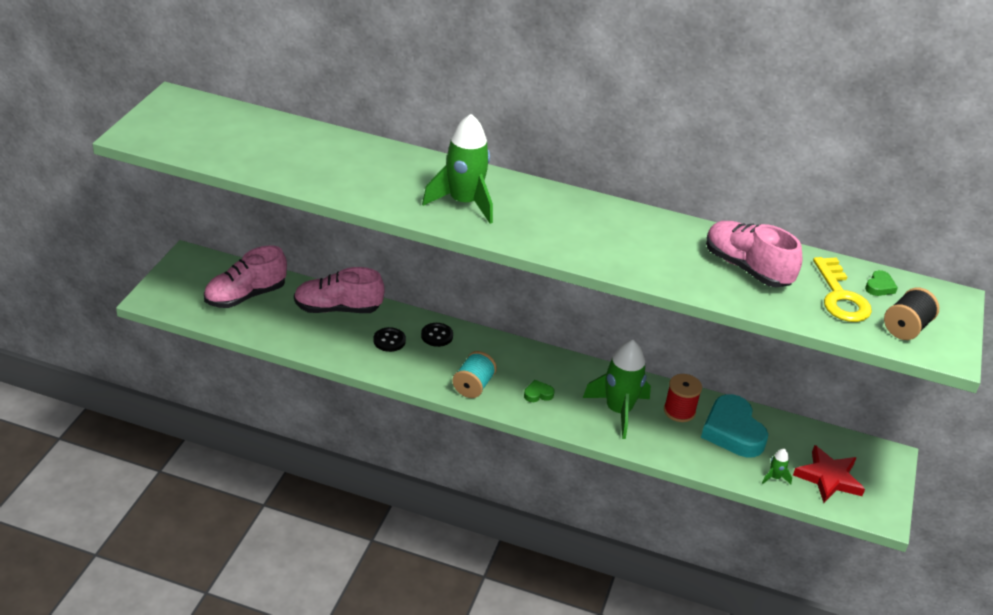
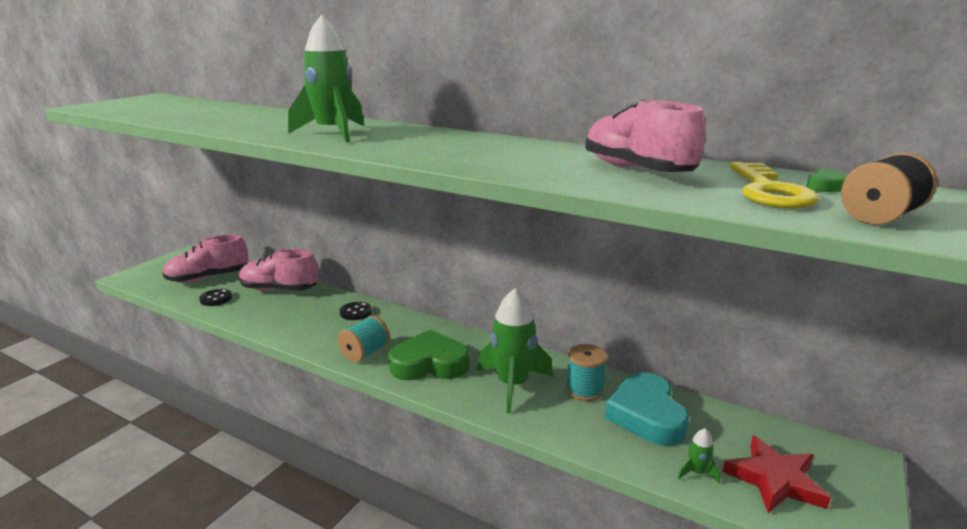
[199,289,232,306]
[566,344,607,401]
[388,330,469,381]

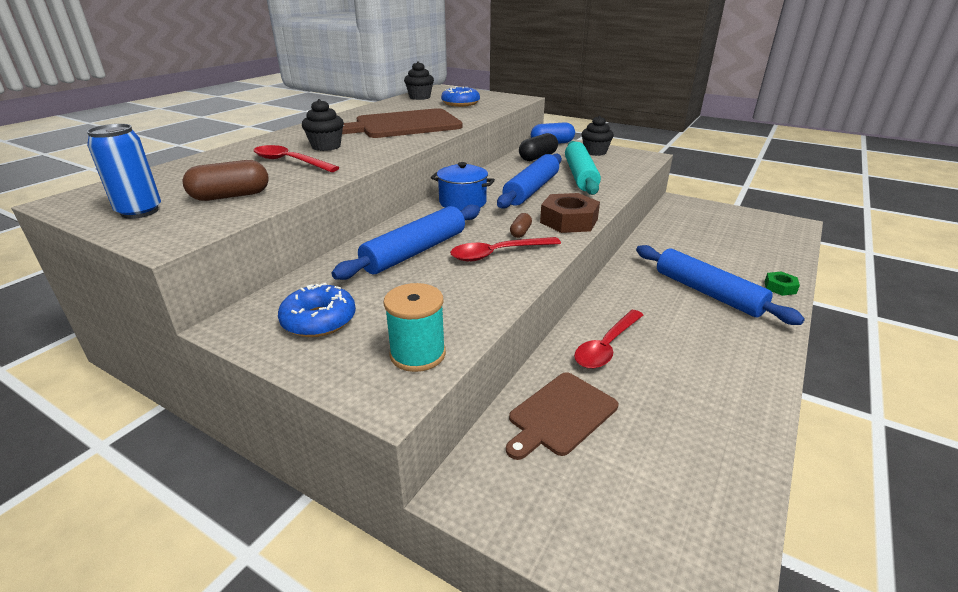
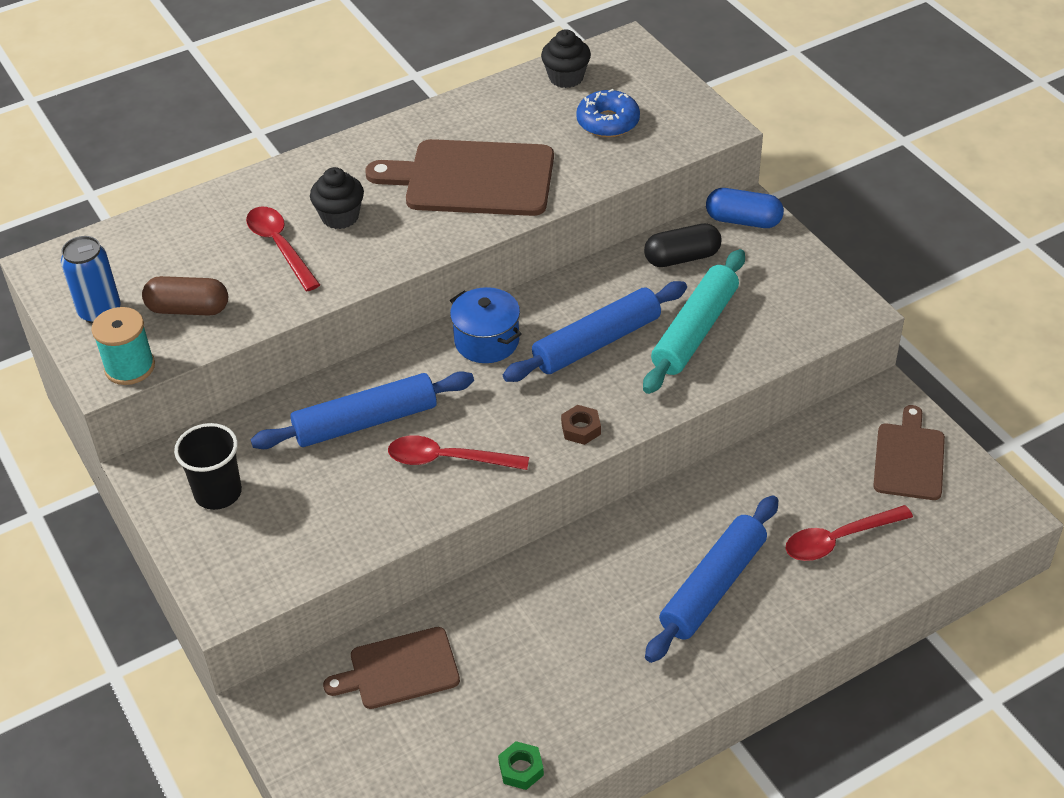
[581,116,614,156] (first image)
[561,405,601,445]
[510,213,532,238] (first image)
[645,495,779,663]
[498,741,544,790]
[174,423,242,510]
[91,307,155,385]
[785,505,913,561]
[873,405,945,500]

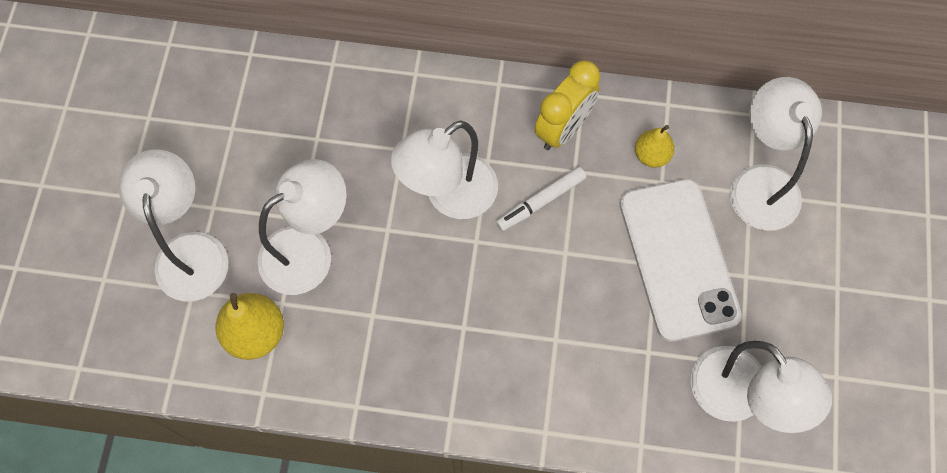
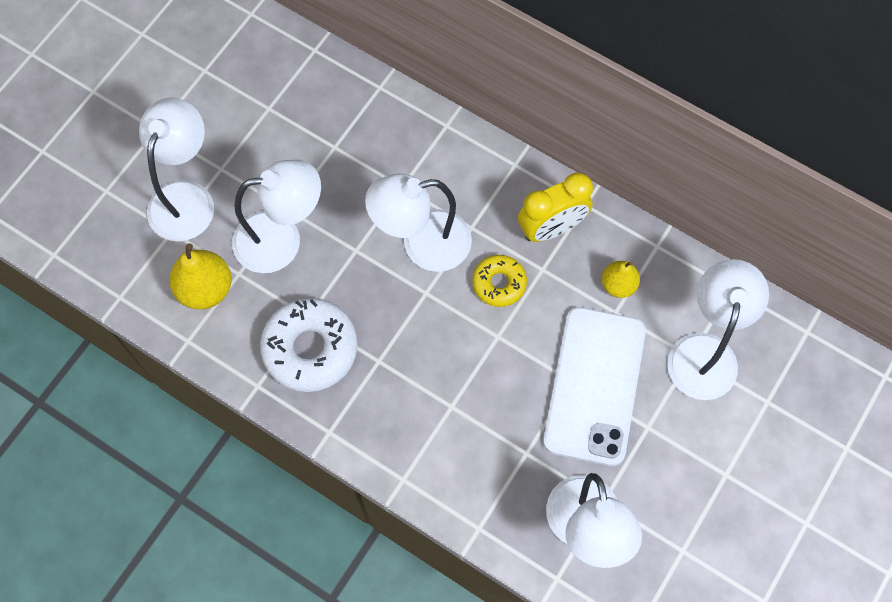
[472,255,527,307]
[260,298,358,392]

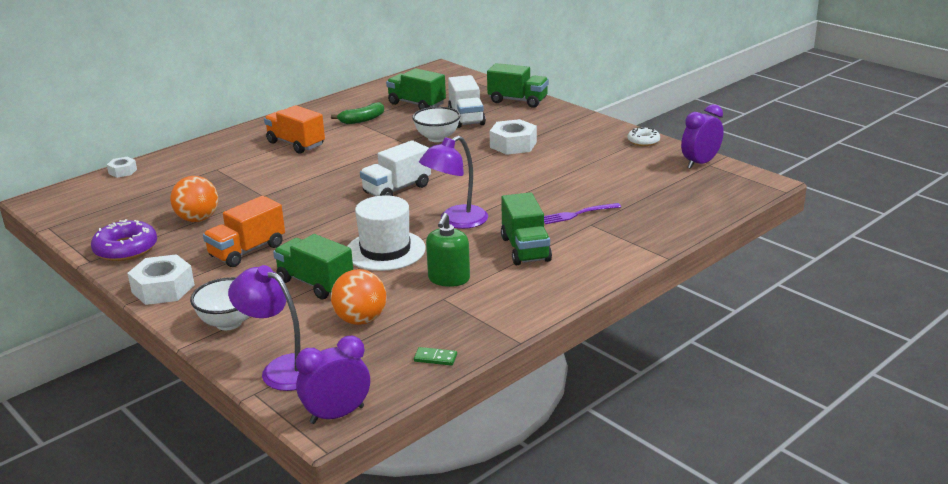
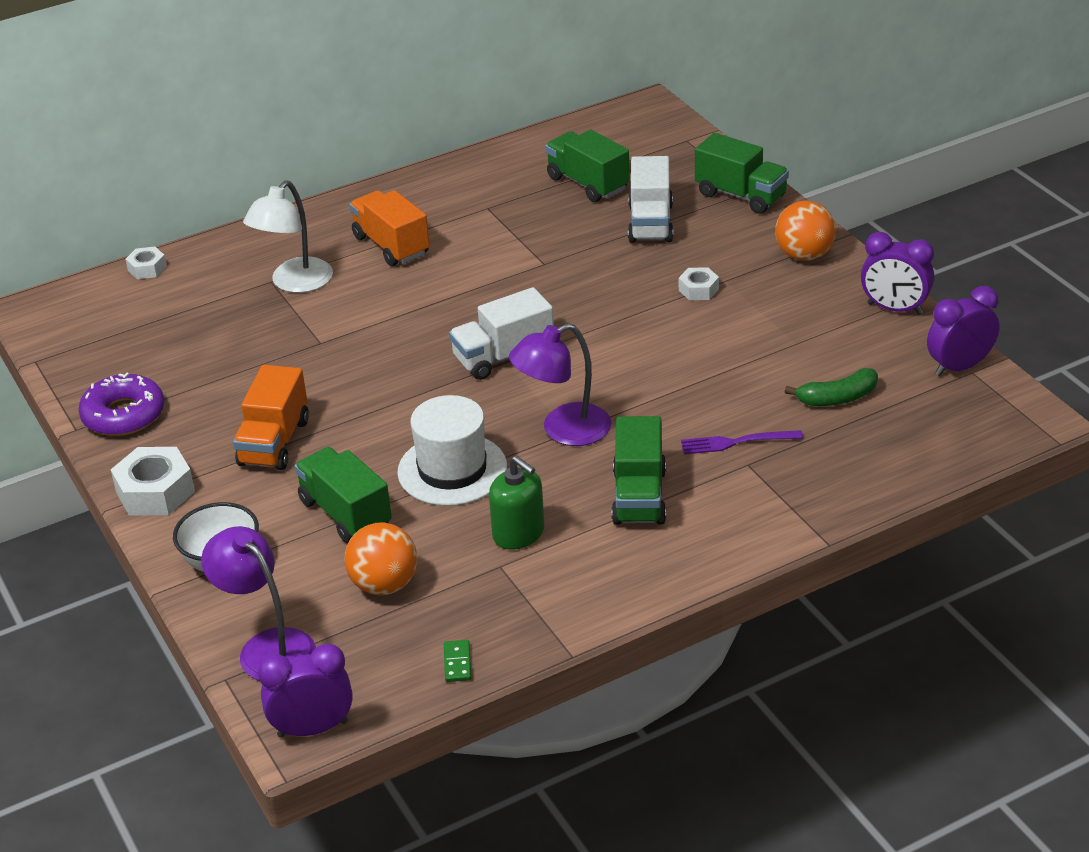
[785,368,878,406]
[412,107,461,142] (first image)
[679,267,719,300]
[861,232,934,315]
[775,201,836,261]
[233,365,309,470]
[489,456,545,550]
[444,640,471,682]
[243,180,333,293]

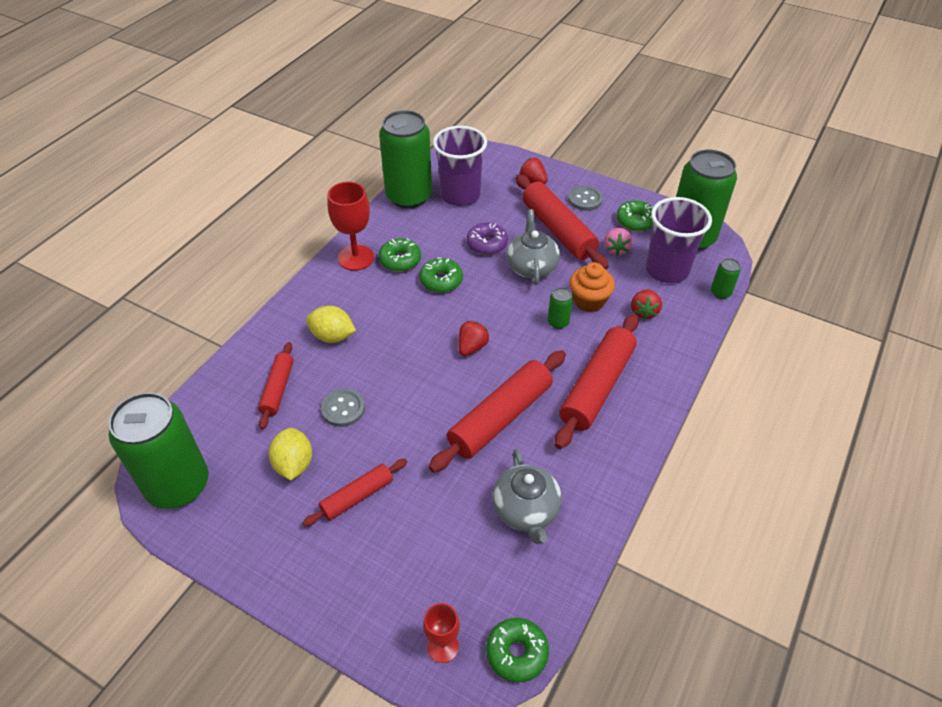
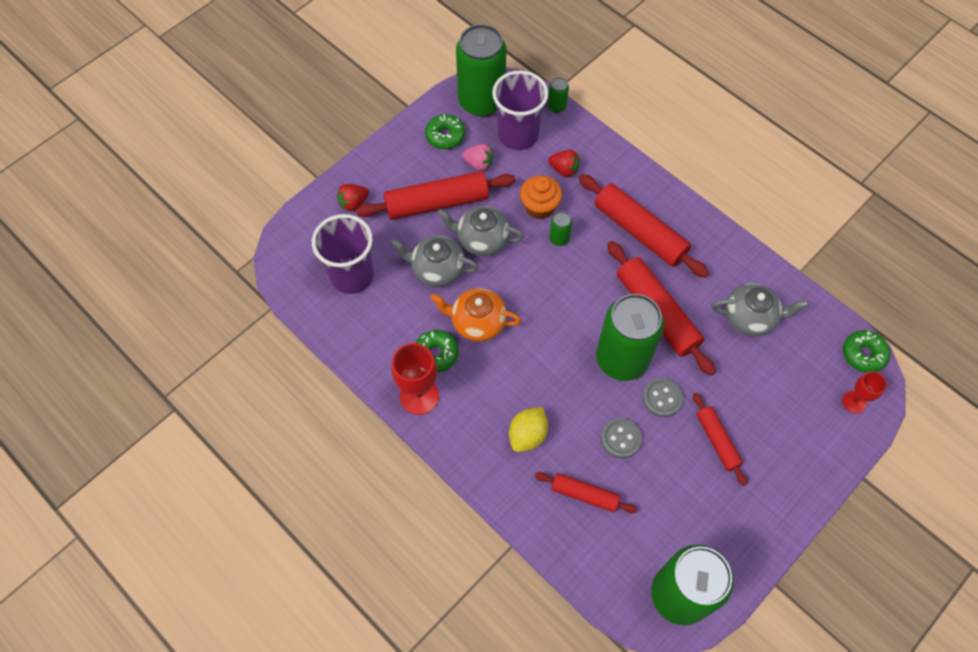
[596,294,664,381]
[643,378,683,417]
[390,235,479,287]
[430,288,521,342]
[458,321,489,356] (first image)
[269,428,312,481] (first image)

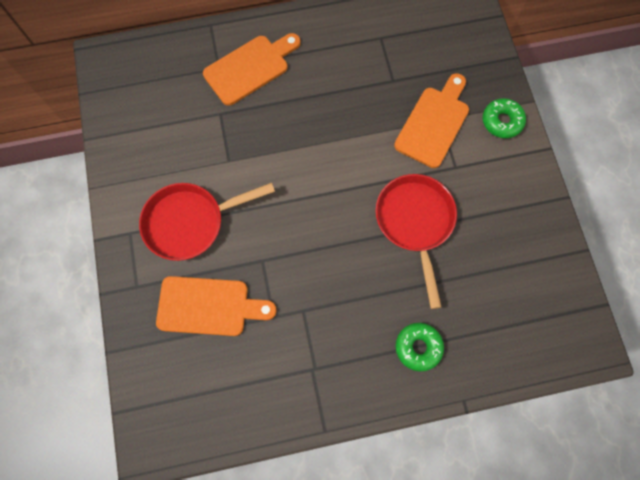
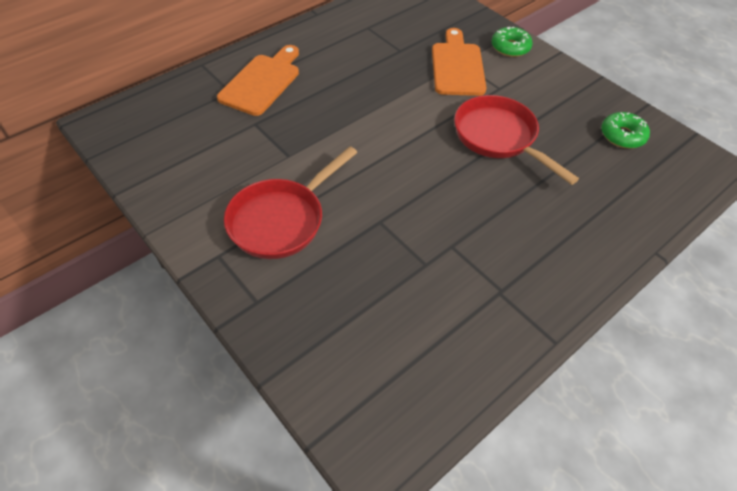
[156,276,276,336] (first image)
[601,112,650,148]

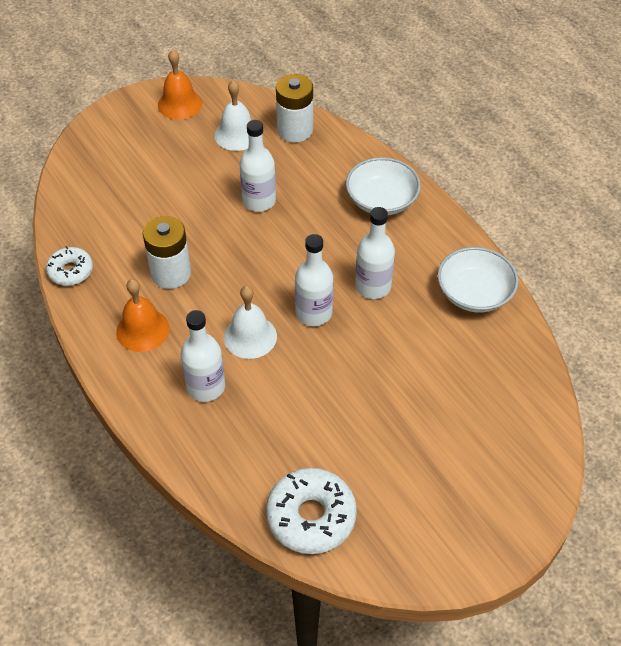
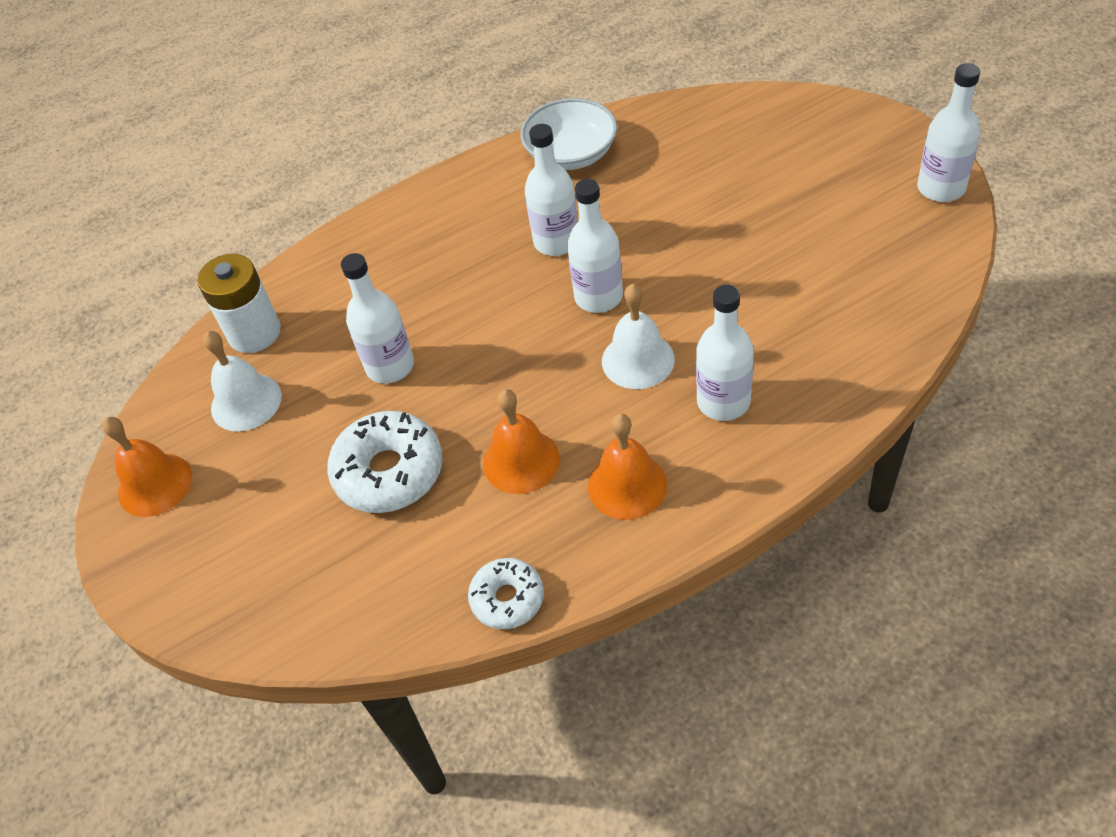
[346,157,421,215] (first image)
[483,389,560,494]
[327,411,442,513]
[917,63,981,202]

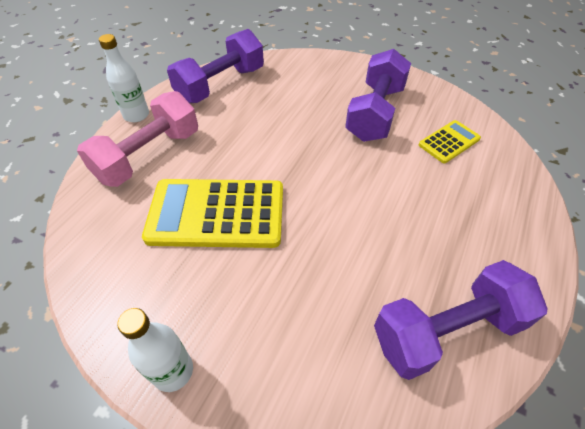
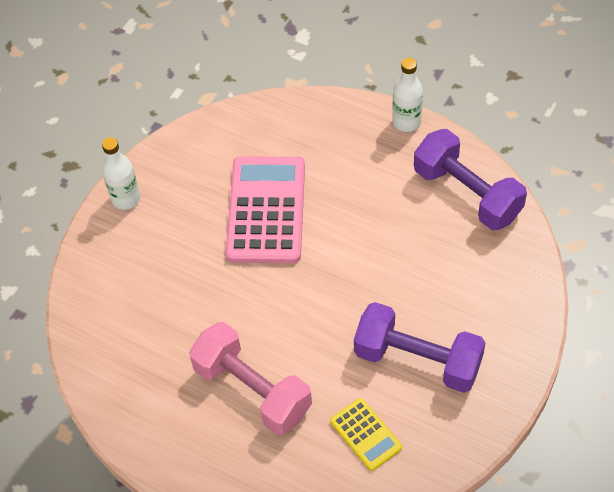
[189,322,312,435]
[225,156,305,263]
[374,260,547,380] (first image)

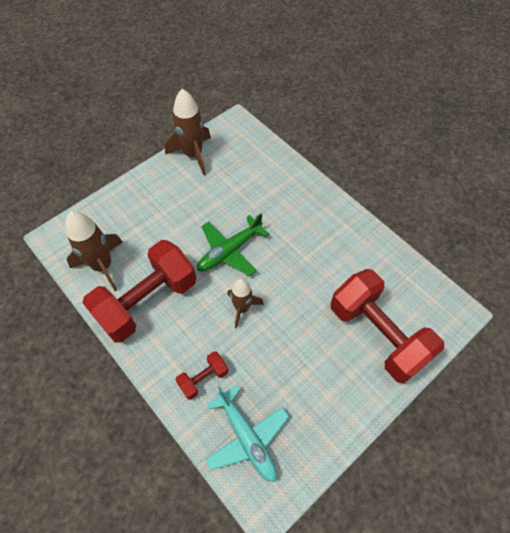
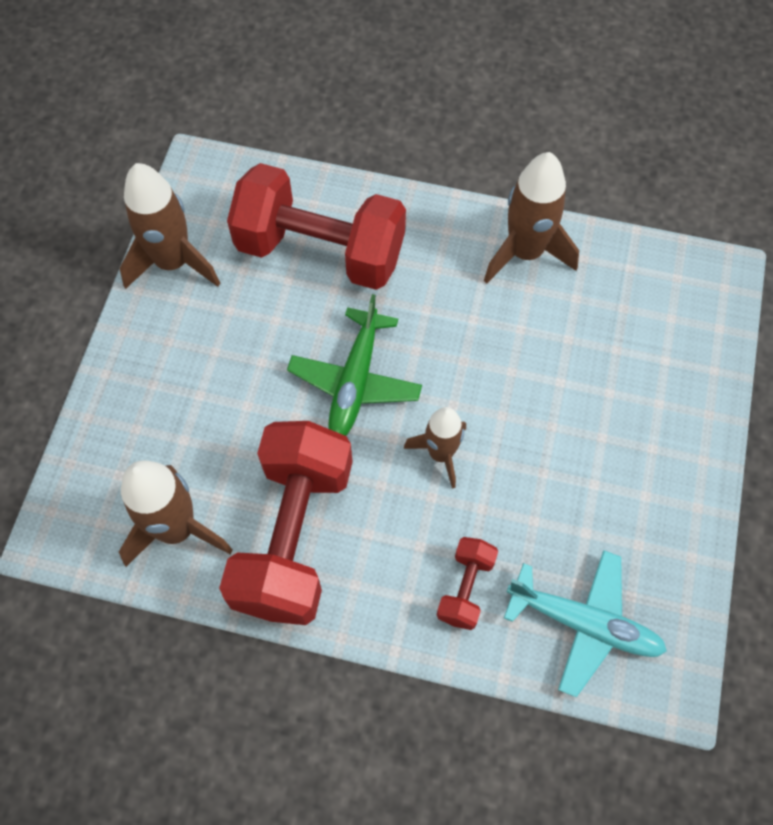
[227,163,406,290]
[484,152,579,284]

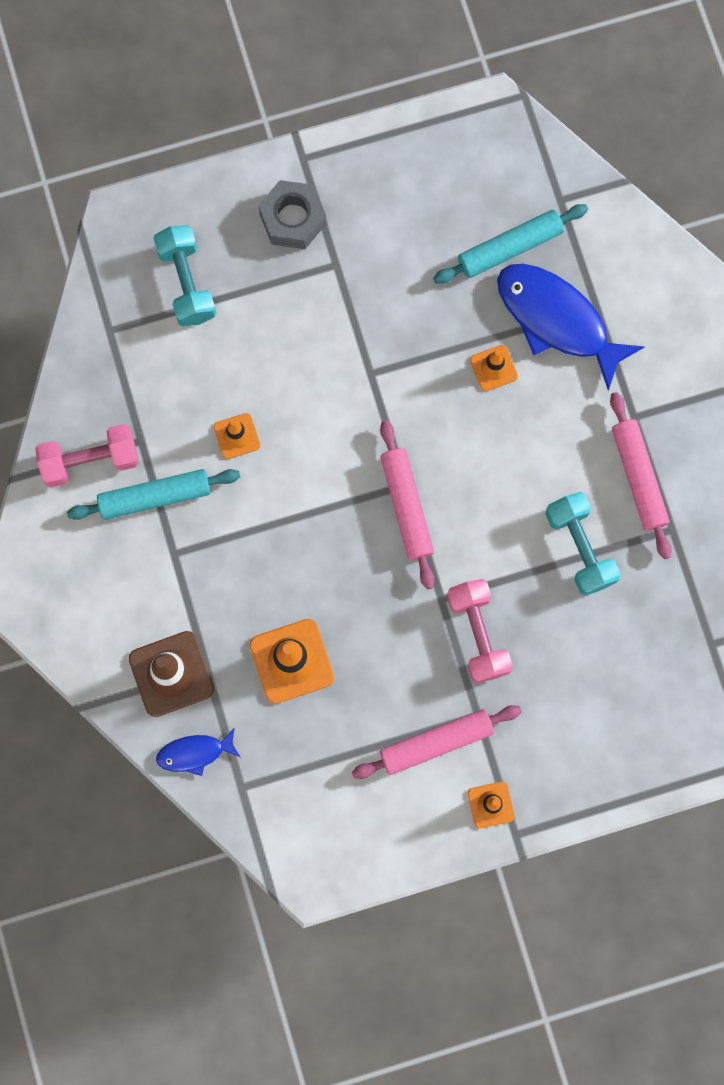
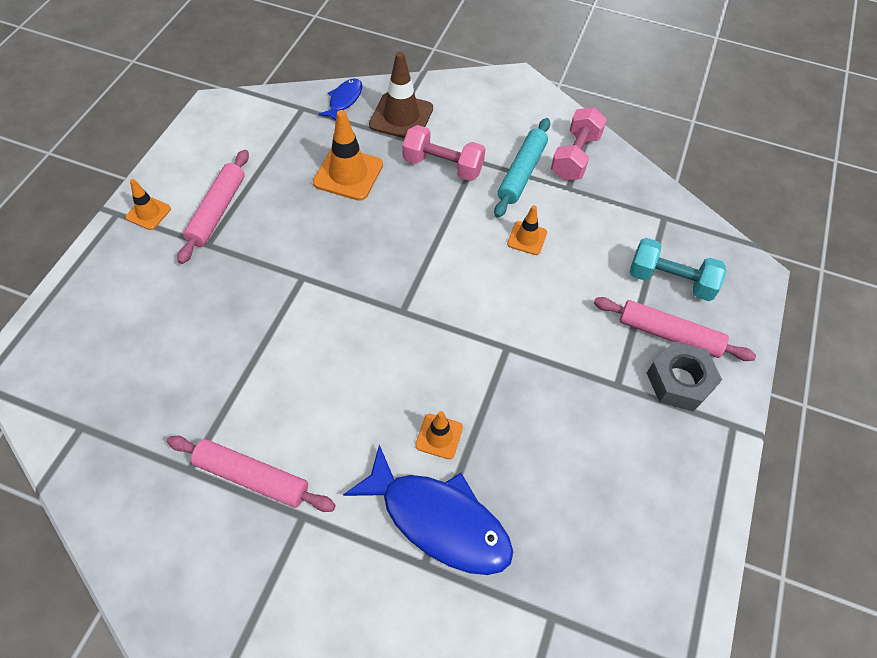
[433,204,588,284] (first image)
[343,445,513,575]
[594,297,756,361]
[546,492,621,596] (first image)
[402,125,486,181]

